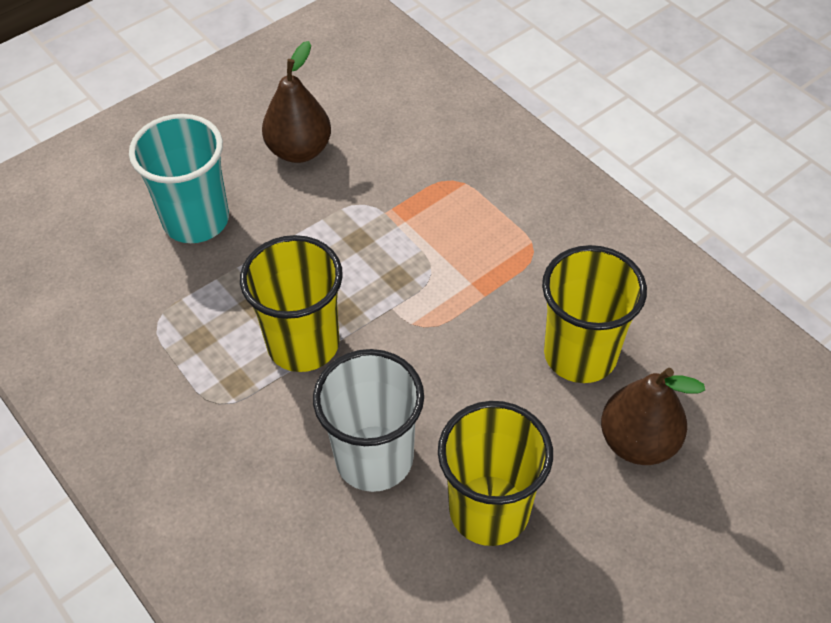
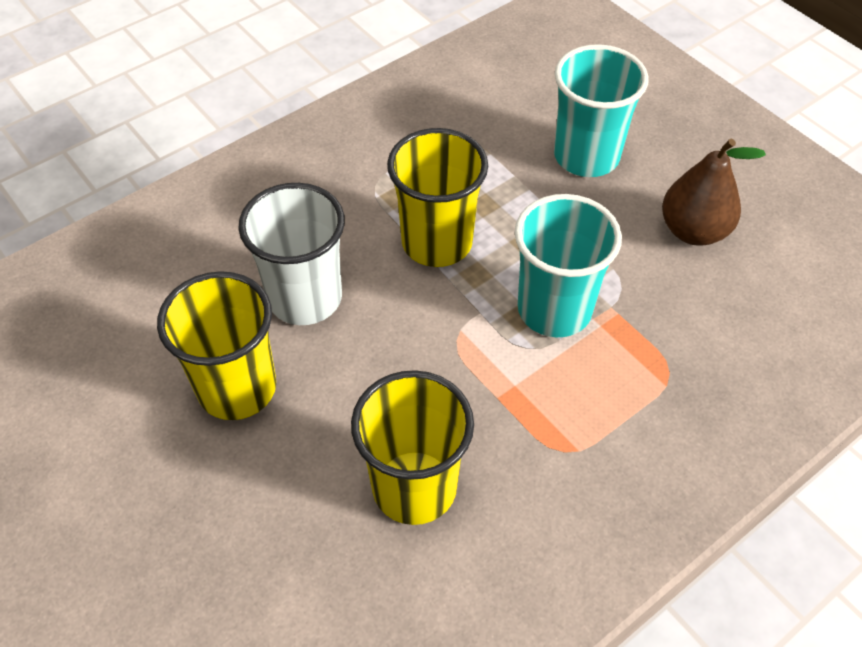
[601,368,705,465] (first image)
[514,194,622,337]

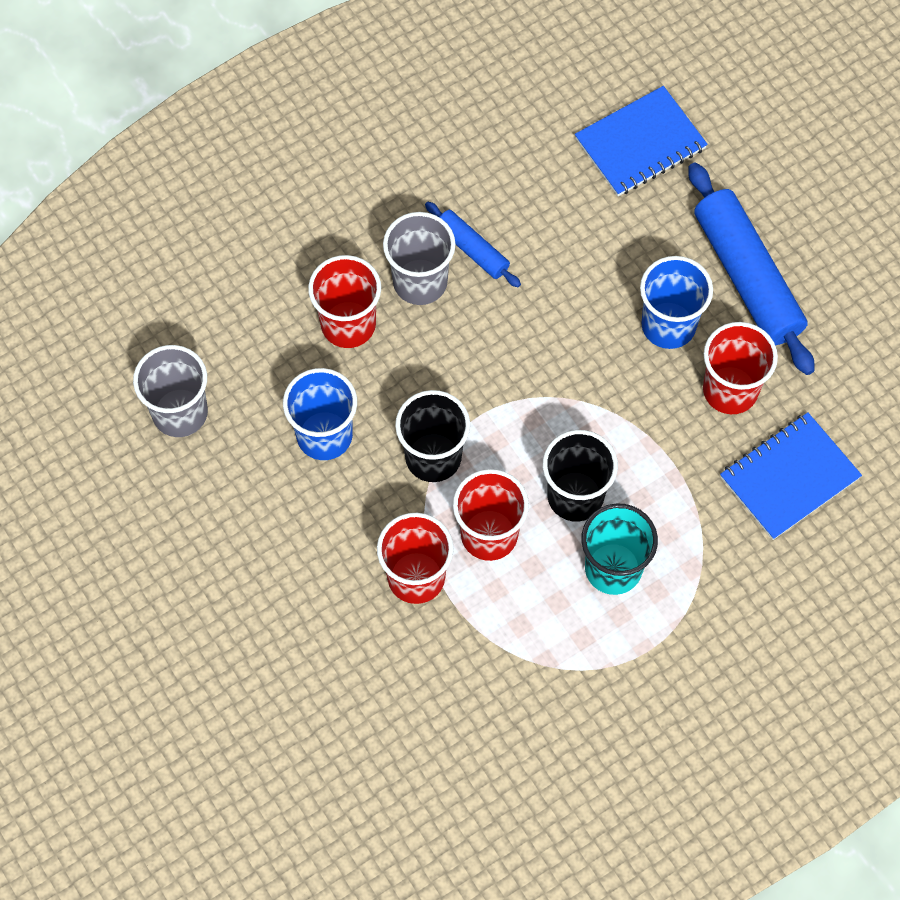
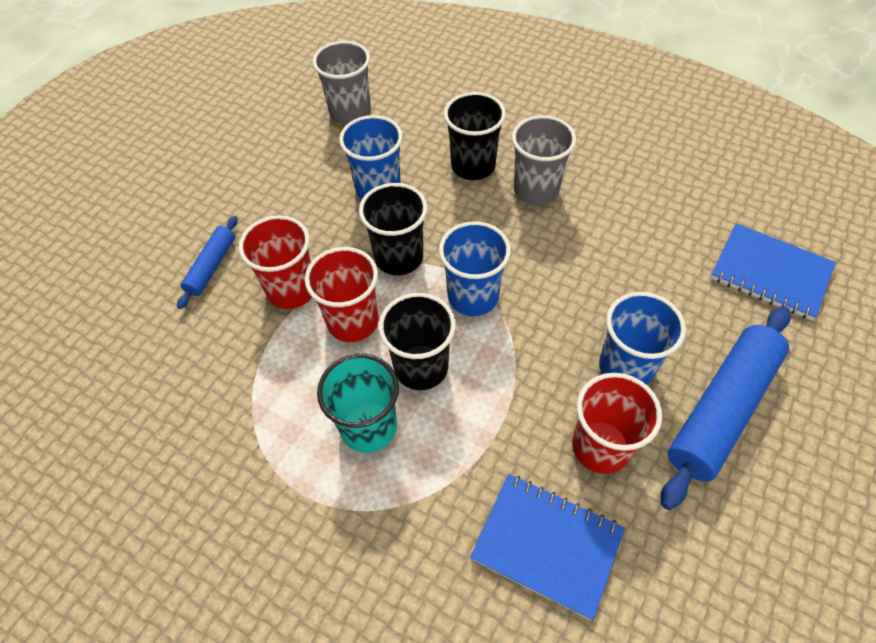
[177,216,238,309]
[444,92,506,180]
[439,221,511,316]

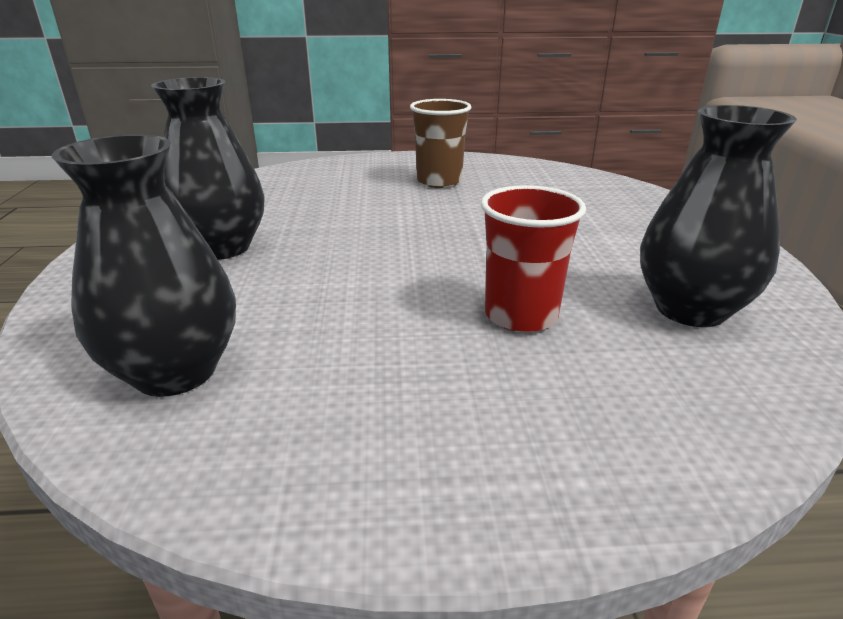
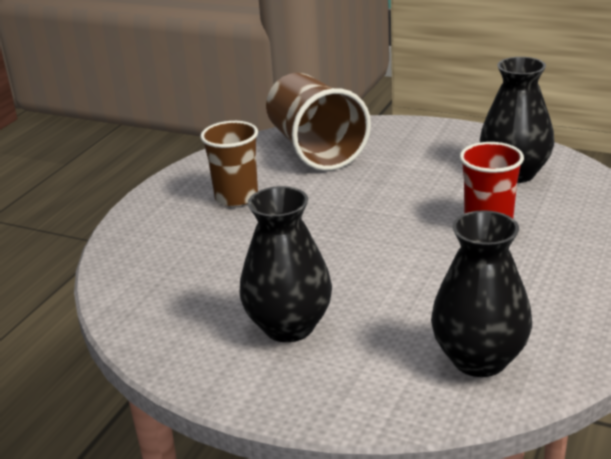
[266,73,371,171]

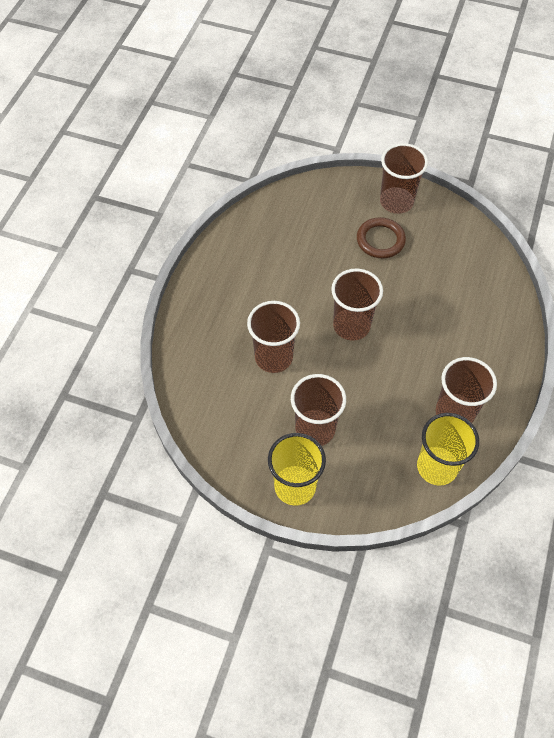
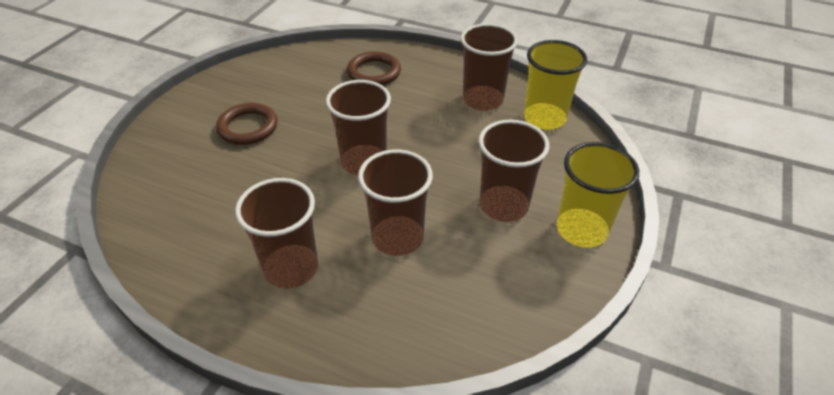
[235,178,318,289]
[347,51,401,85]

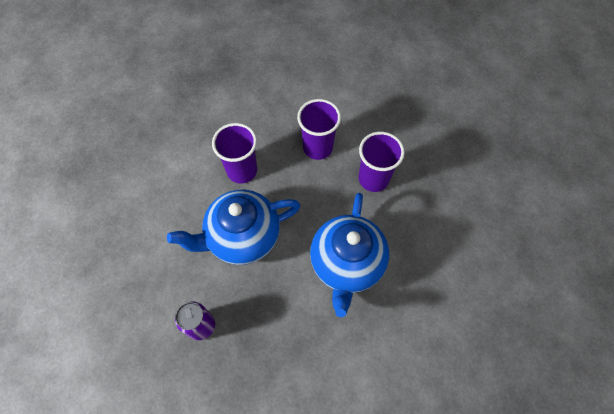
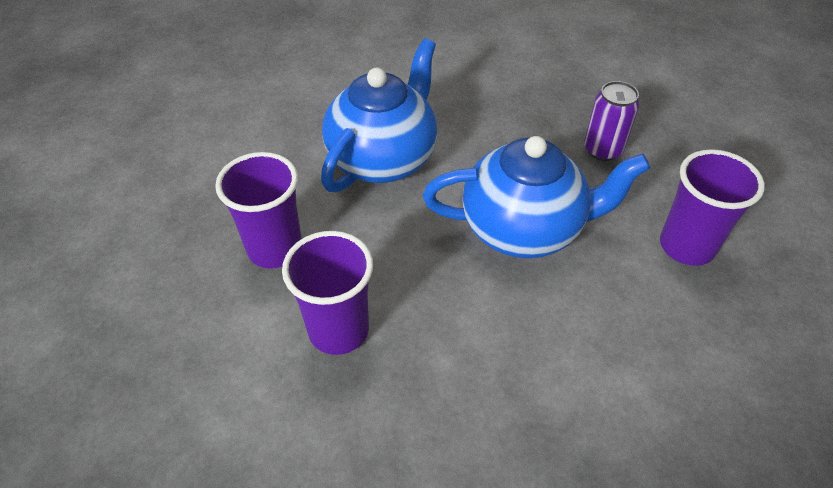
[660,149,765,266]

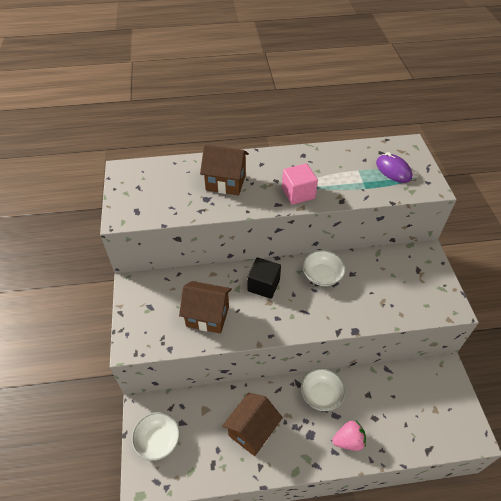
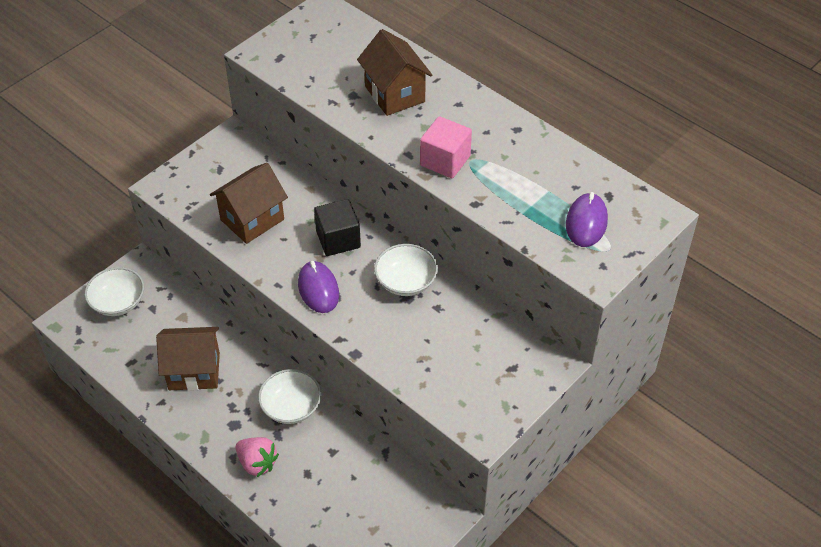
[210,163,288,244]
[298,261,339,313]

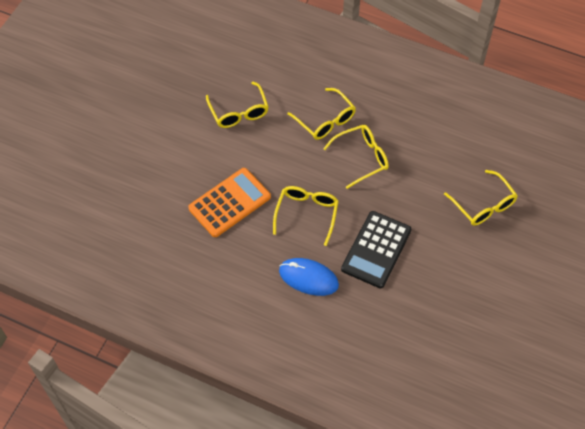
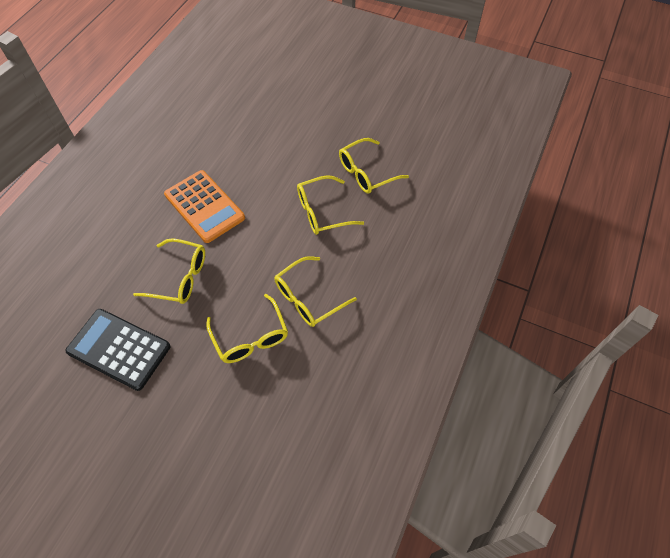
[339,138,409,194]
[279,258,339,296] (first image)

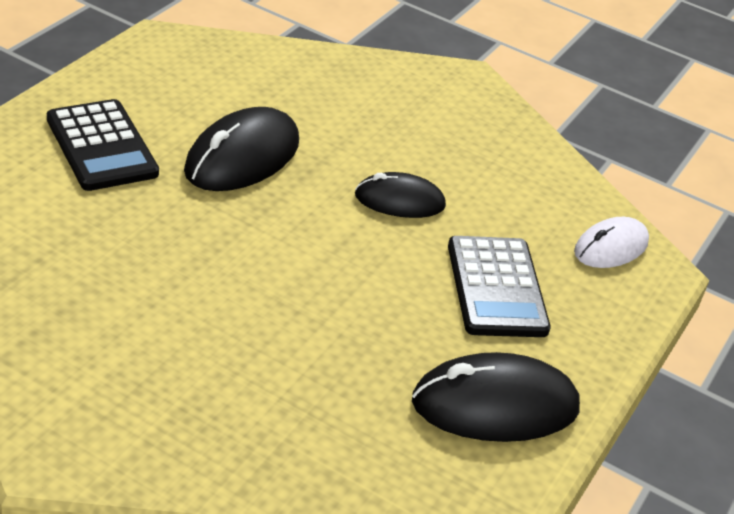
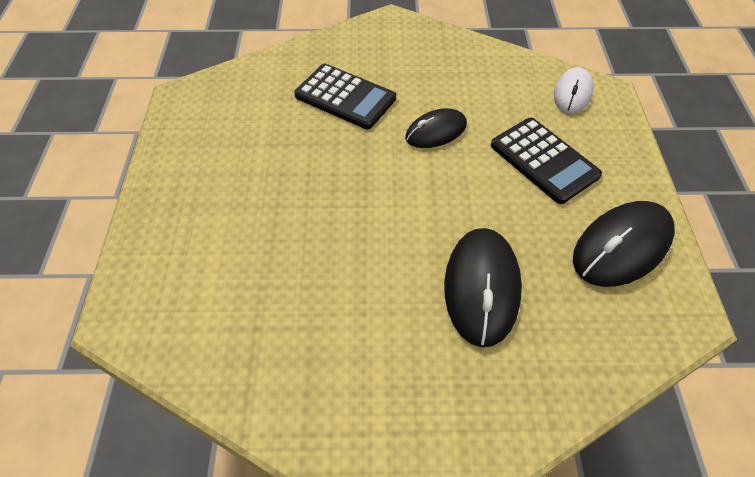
[294,64,396,129]
[444,228,522,347]

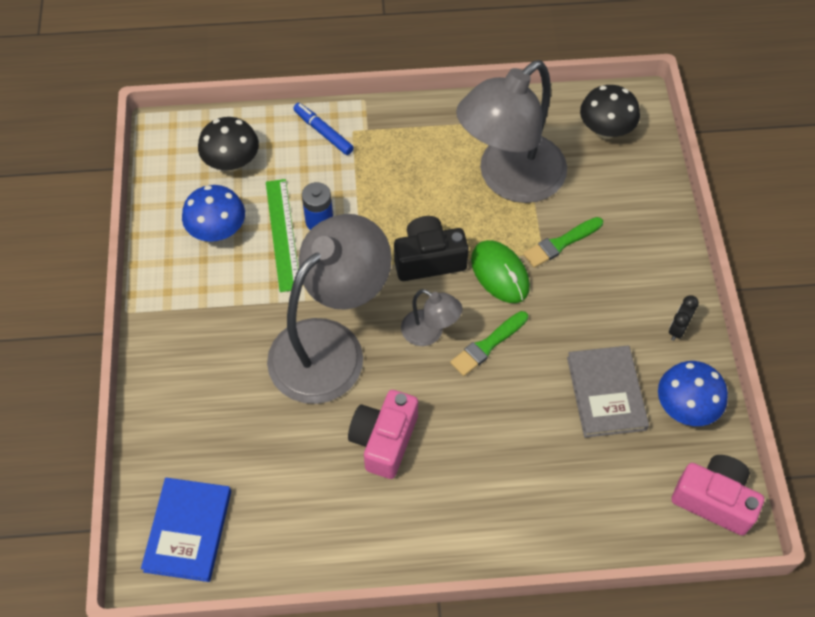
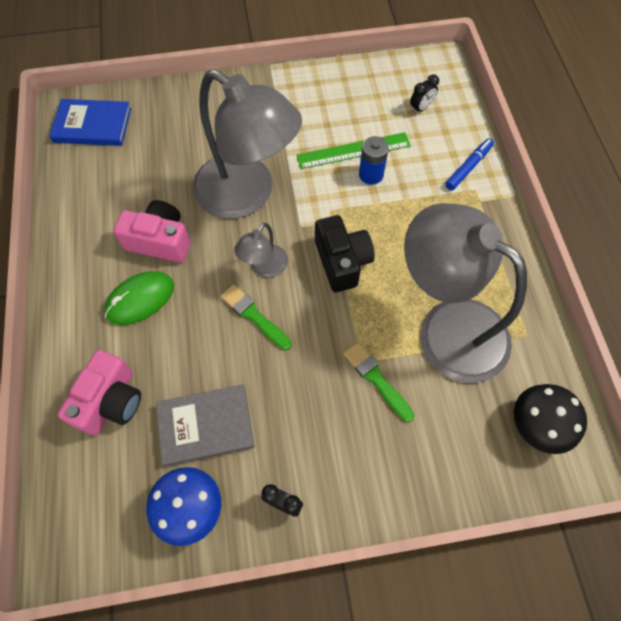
[410,74,439,114]
[182,185,245,242] (first image)
[104,271,174,325]
[58,350,141,435]

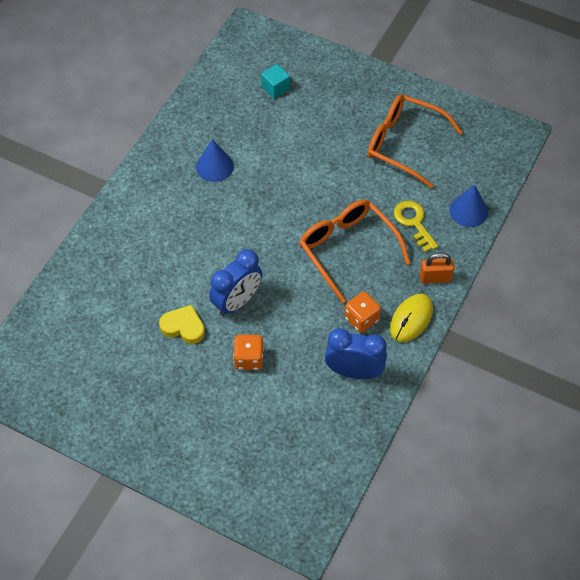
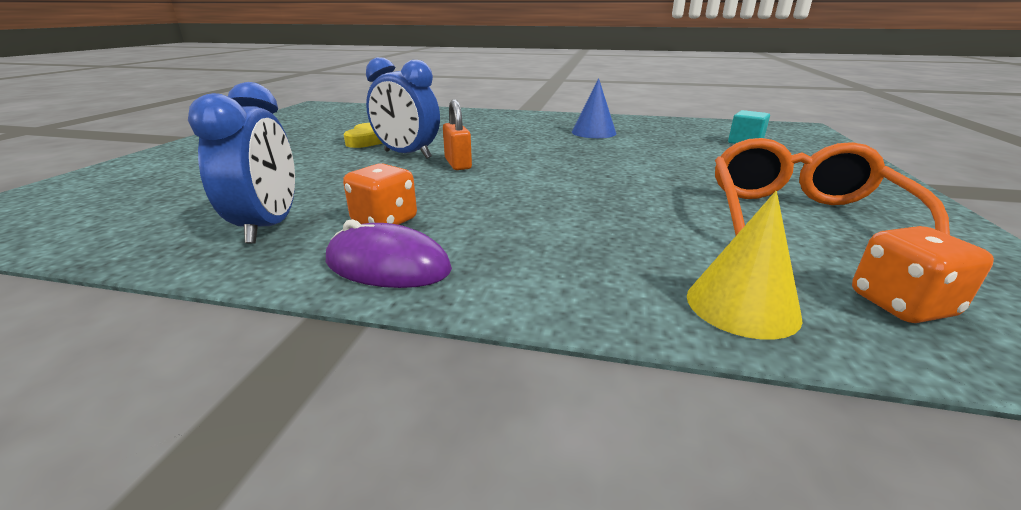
[687,191,803,340]
[299,200,410,303] (first image)
[394,201,438,252] (first image)
[443,100,472,170]
[326,219,452,288]
[852,226,994,323]

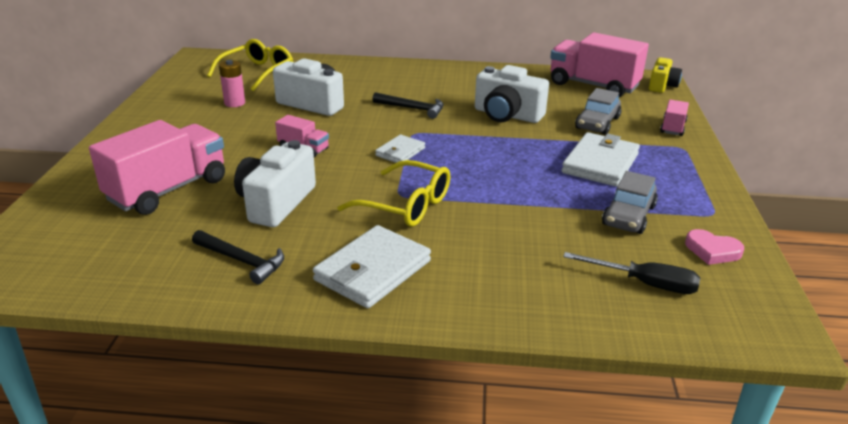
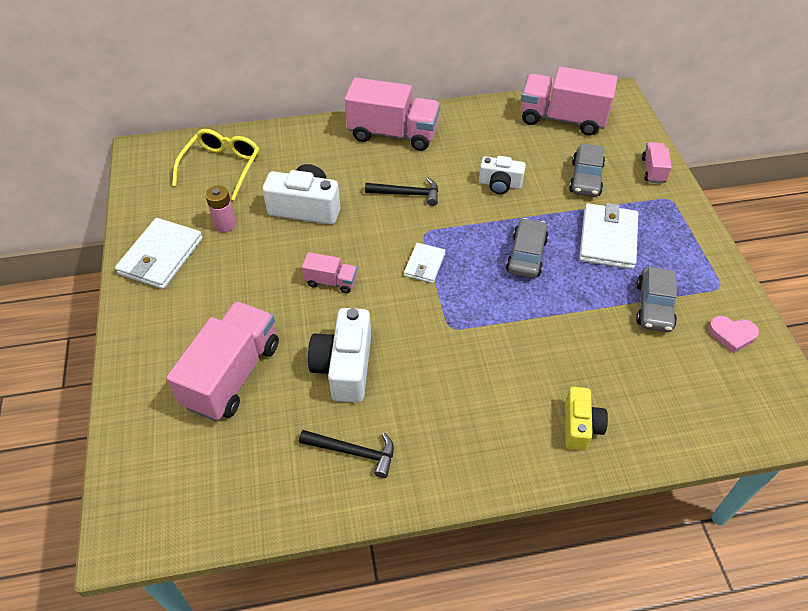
[565,387,608,451]
[479,156,526,194]
[337,160,450,227] (first image)
[115,218,203,289]
[563,252,700,294] (first image)
[345,77,440,151]
[506,218,549,278]

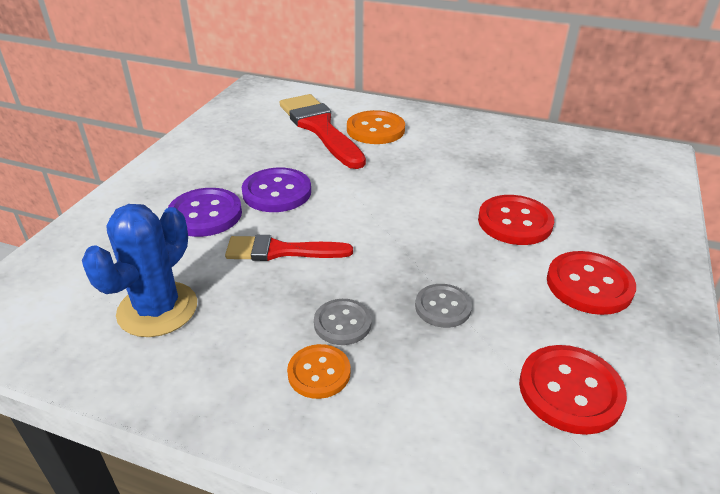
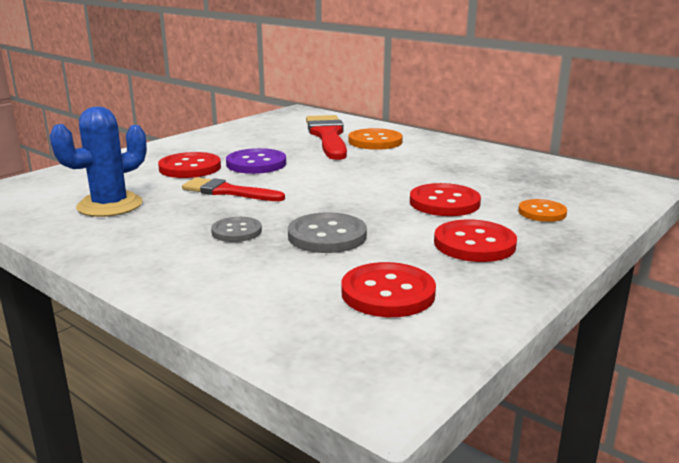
[158,152,221,178]
[288,212,367,253]
[518,199,567,222]

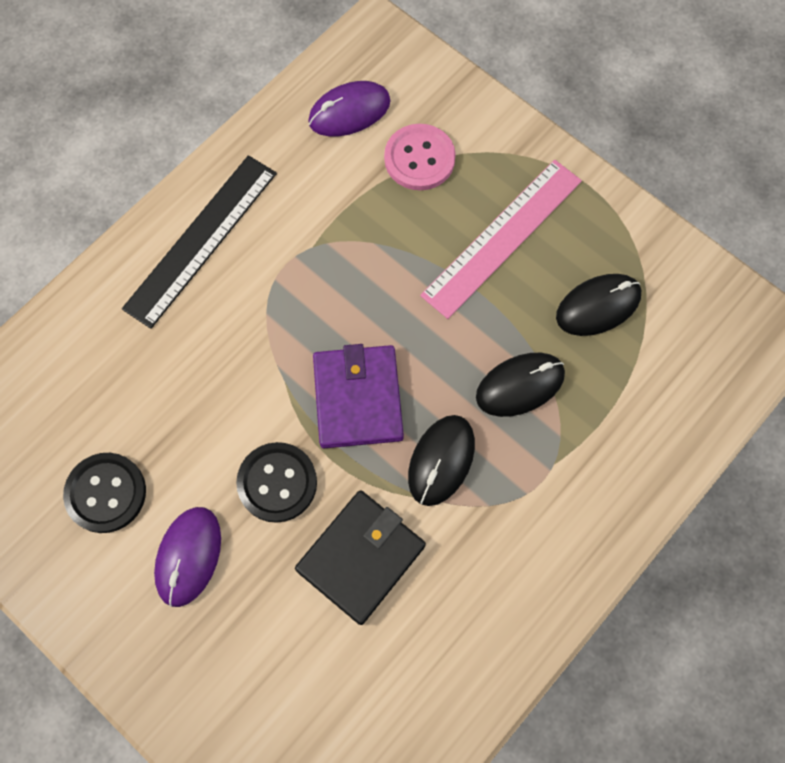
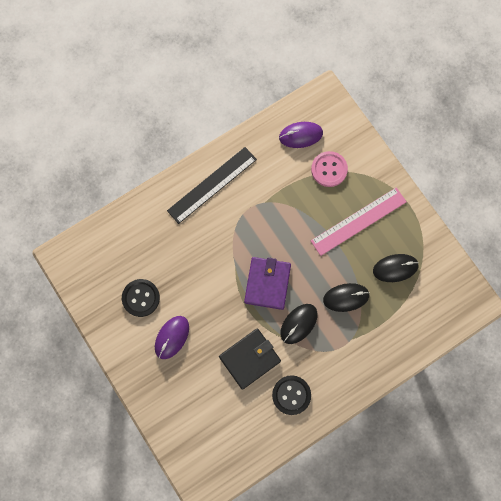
[272,375,311,415]

